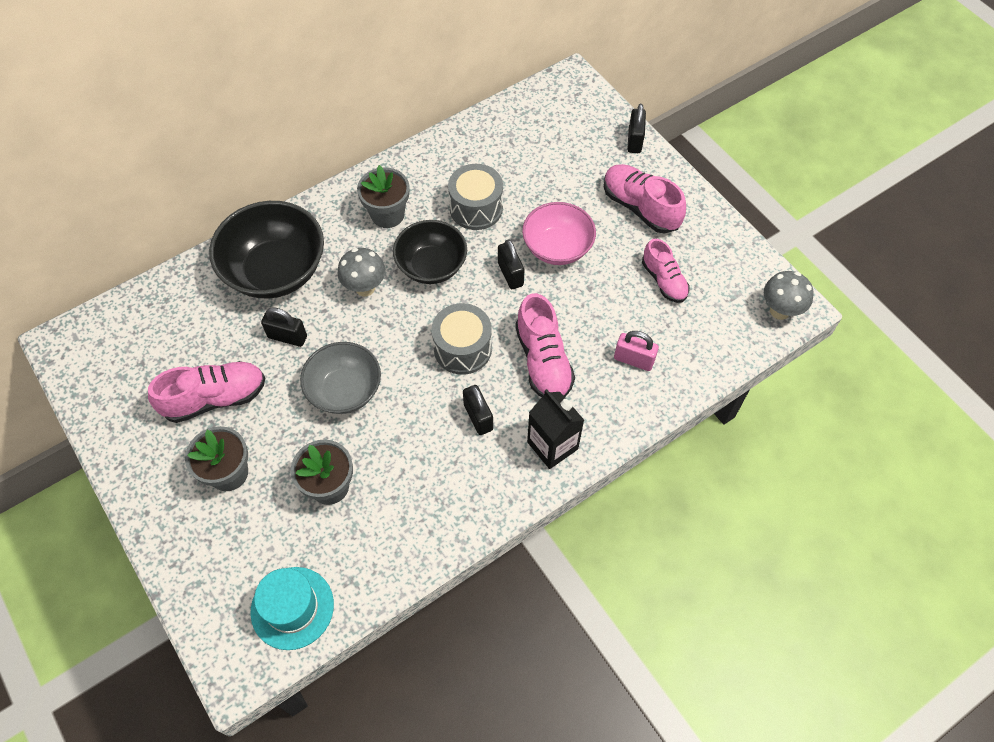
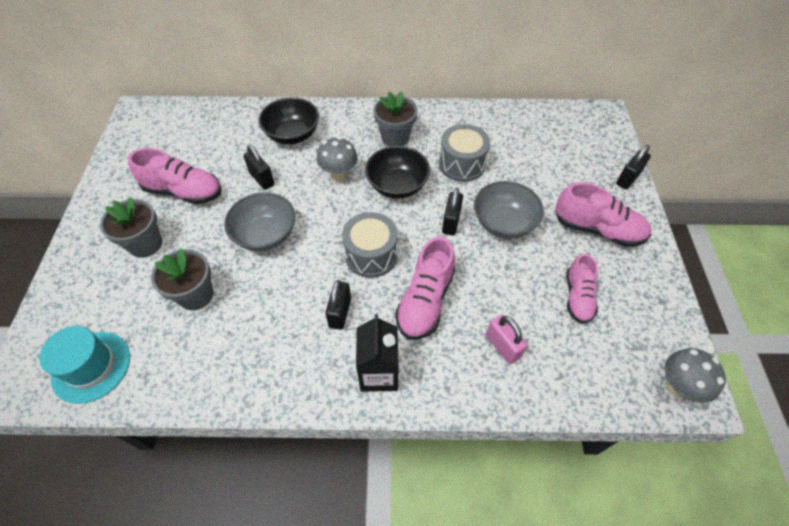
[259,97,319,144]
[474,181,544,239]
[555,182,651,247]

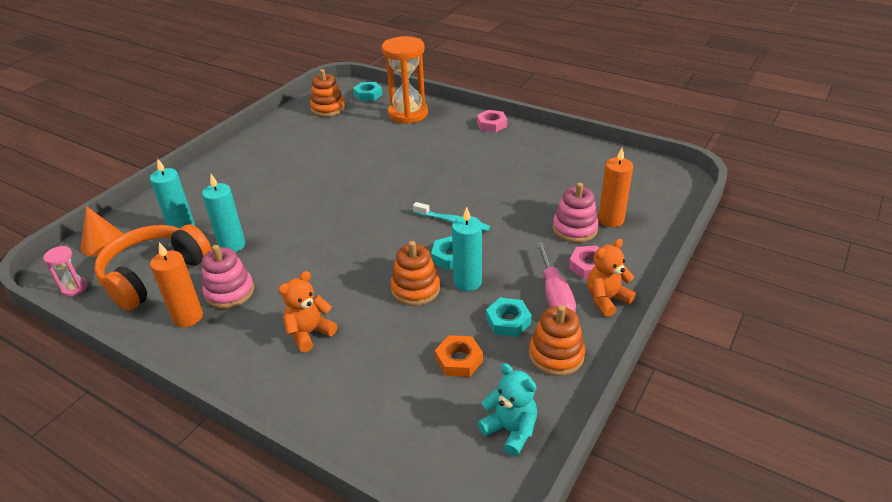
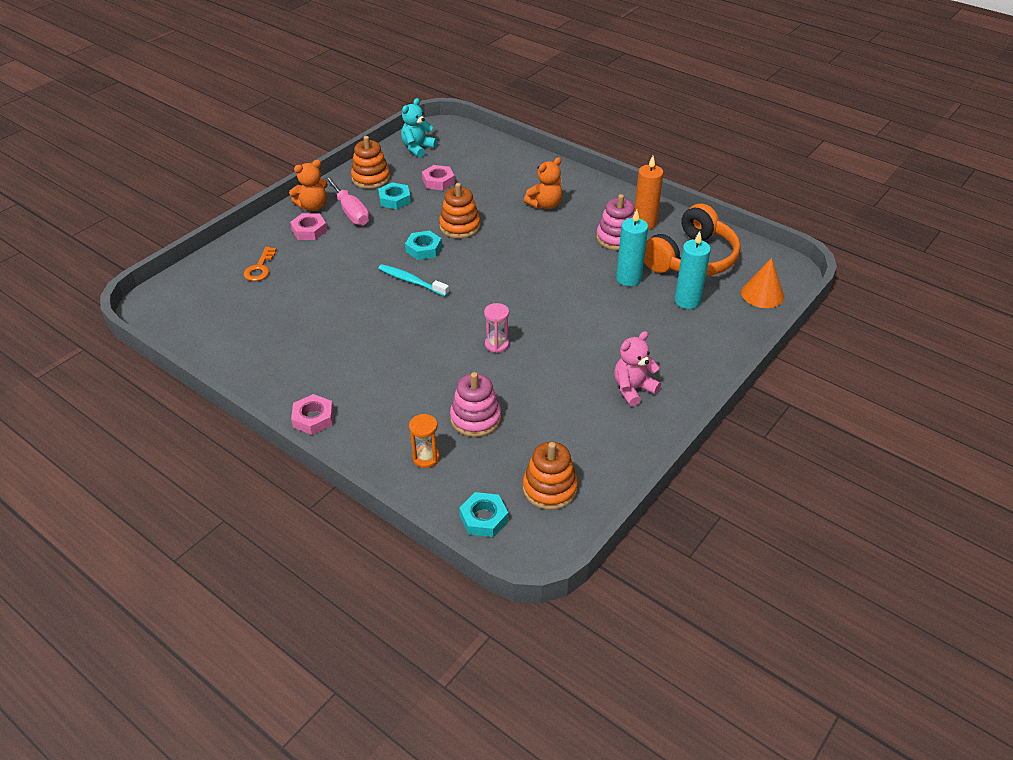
[244,247,276,281]
[325,176,369,226]
[401,98,437,158]
[409,414,440,468]
[422,165,455,190]
[450,372,501,437]
[484,303,509,353]
[614,331,661,407]
[452,207,482,291] (first image)

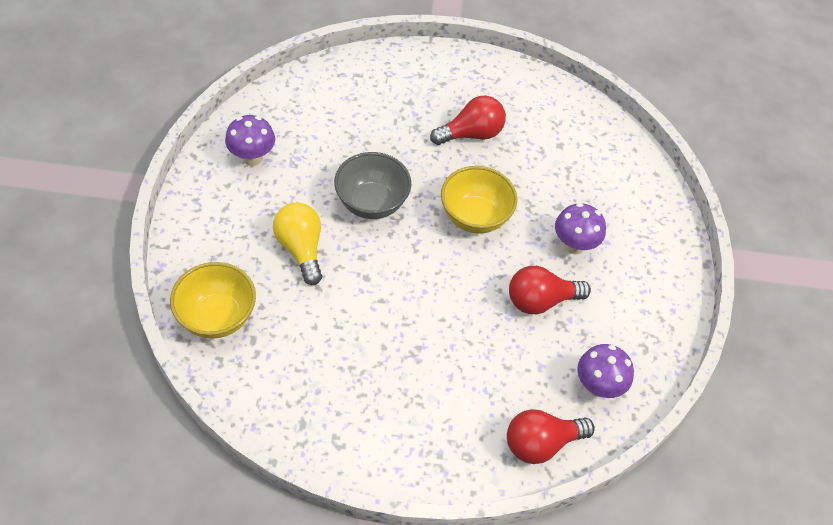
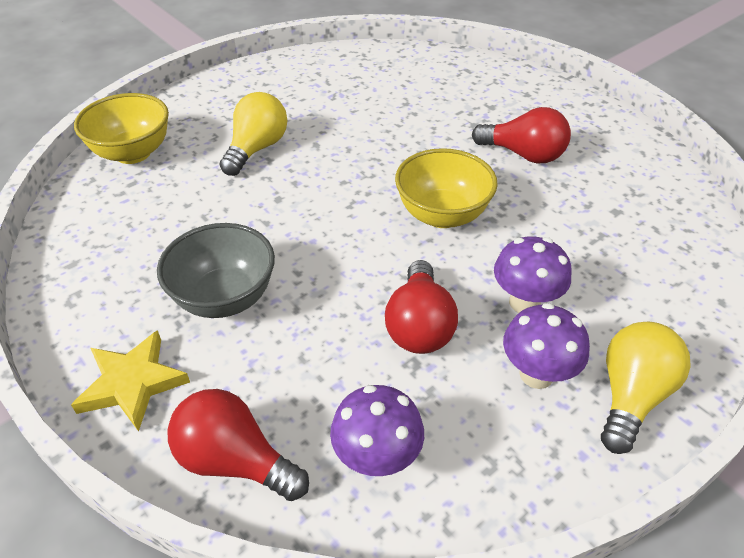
[71,330,190,432]
[157,223,275,318]
[385,260,458,354]
[503,303,590,389]
[601,322,691,454]

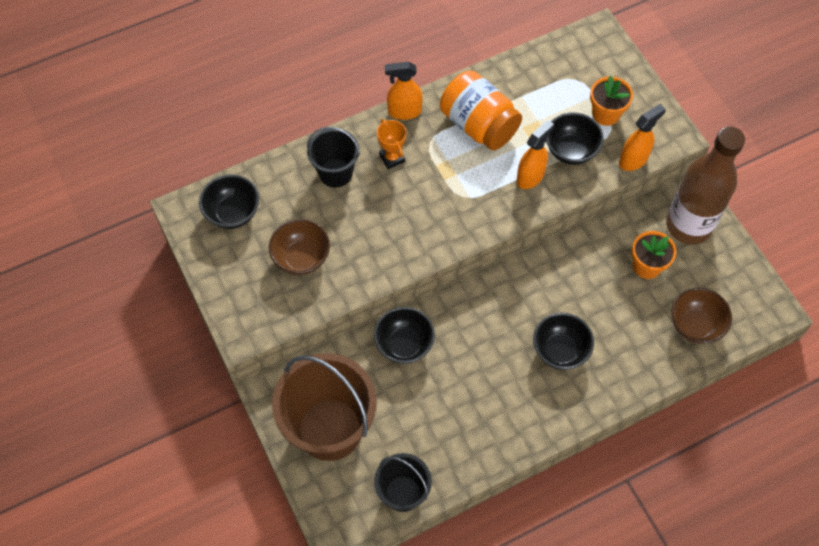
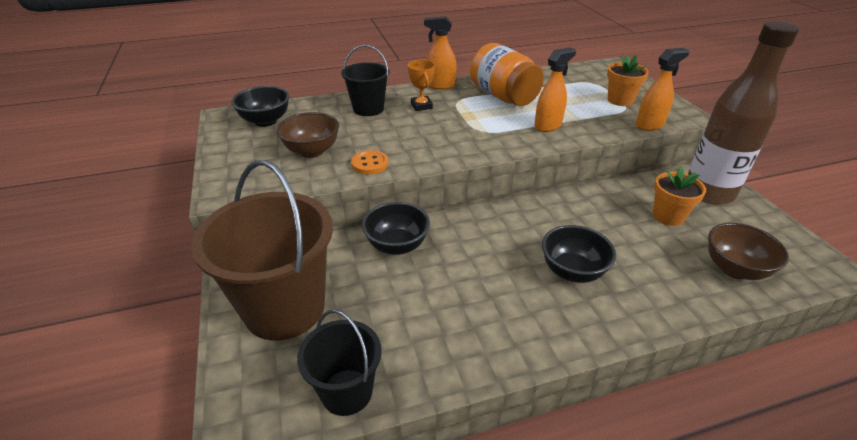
[351,150,388,174]
[546,112,604,165] (first image)

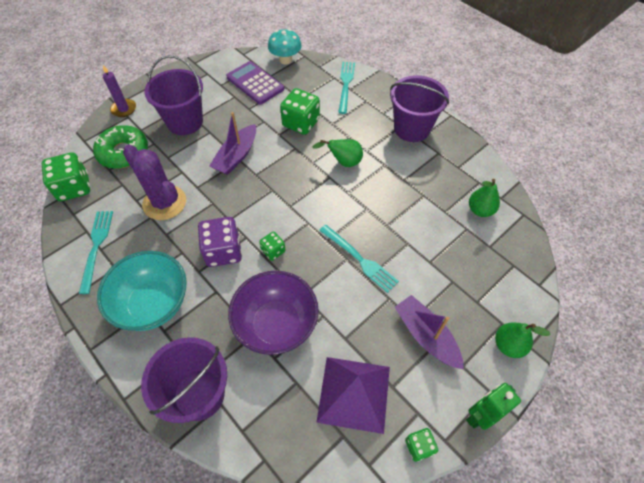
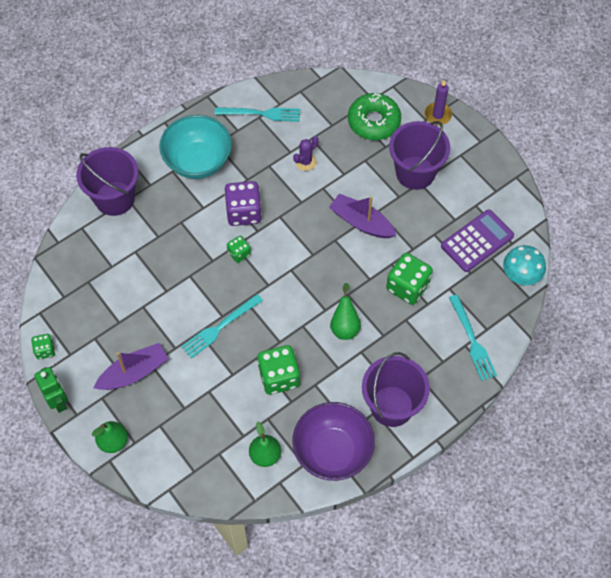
[257,345,300,395]
[292,402,375,481]
[293,136,319,171]
[449,294,497,381]
[316,357,390,434] (first image)

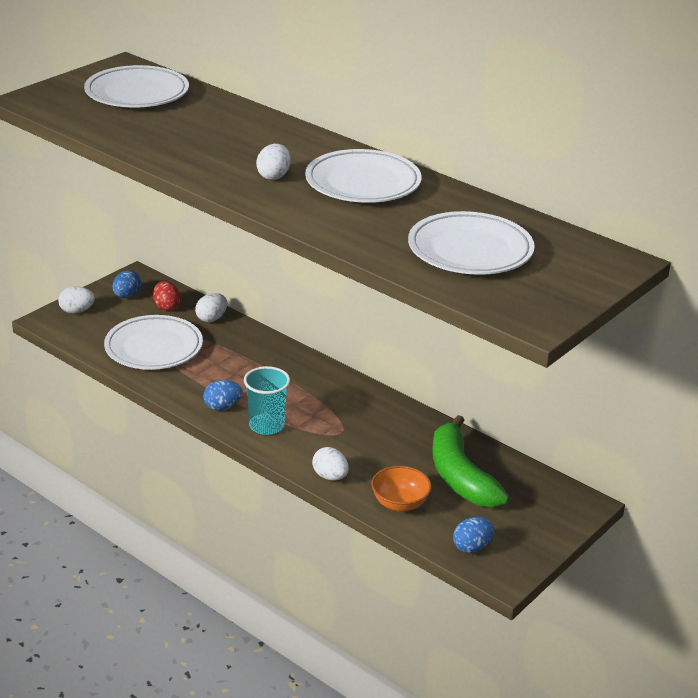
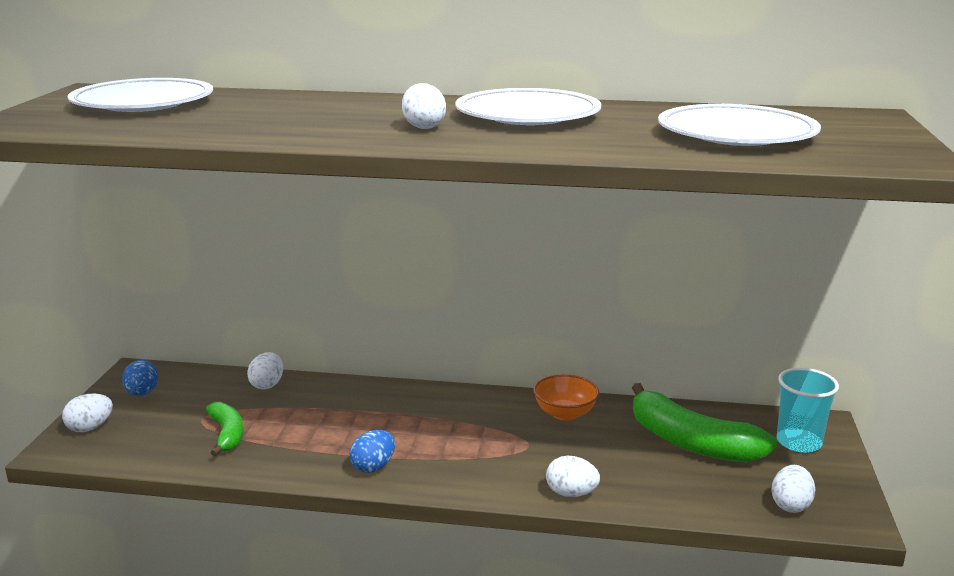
[206,402,243,456]
[533,374,599,421]
[771,465,815,513]
[777,368,839,453]
[153,281,181,311] (first image)

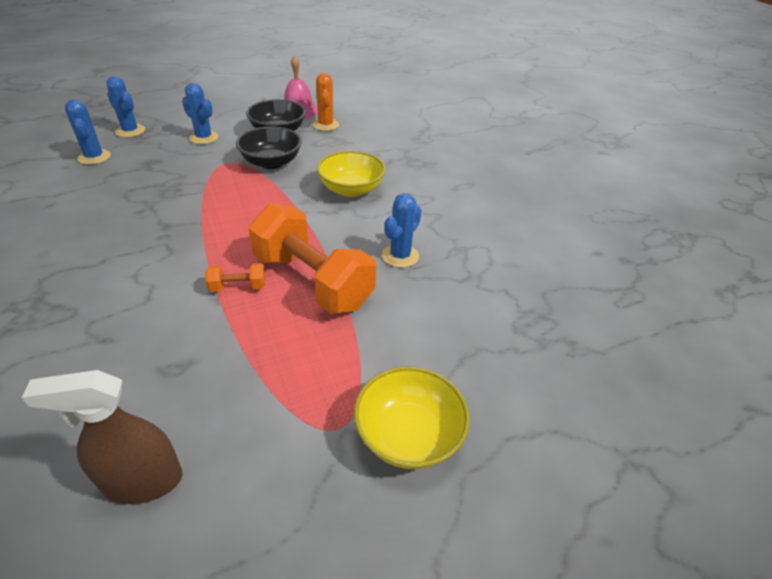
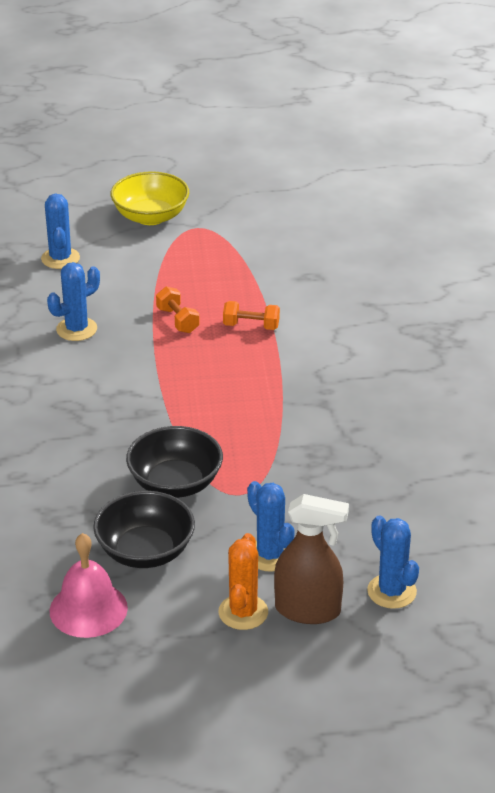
[41,194,80,269]
[156,286,200,333]
[218,533,268,630]
[274,494,349,624]
[317,151,386,197] (first image)

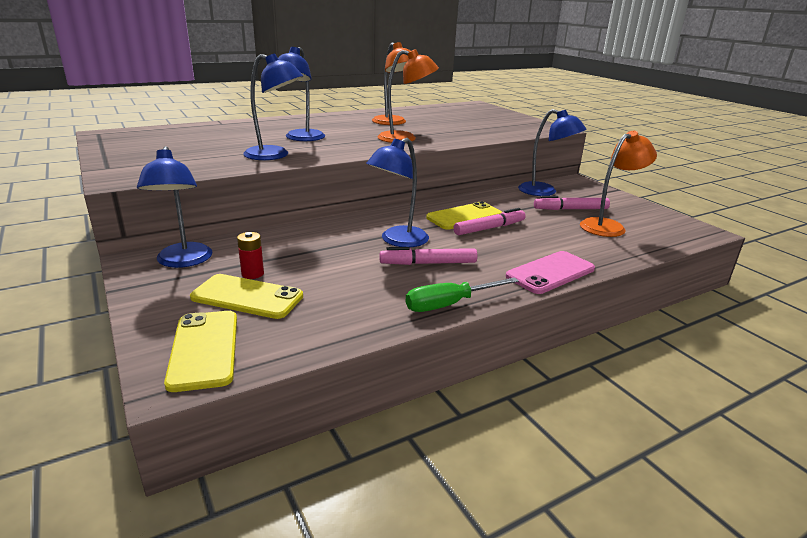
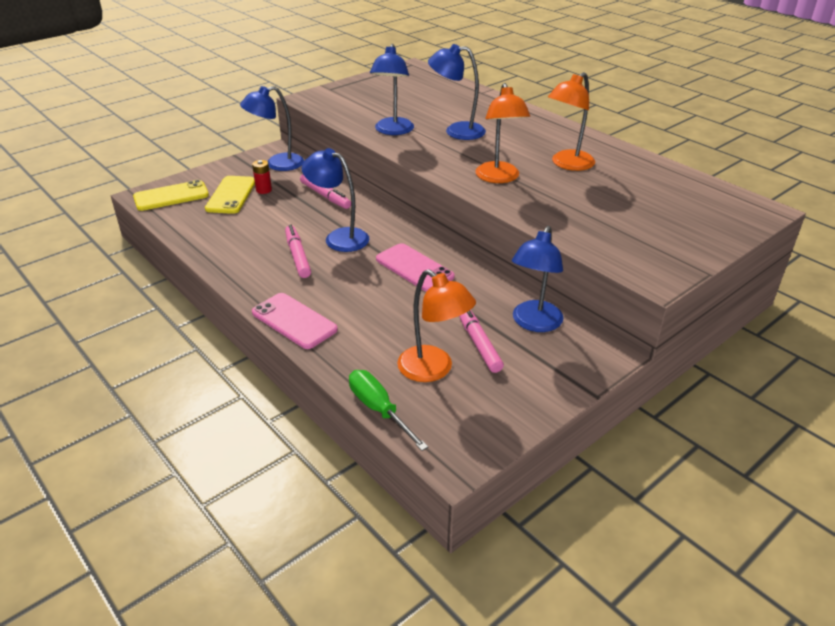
[300,174,351,209]
[349,370,428,451]
[376,243,455,292]

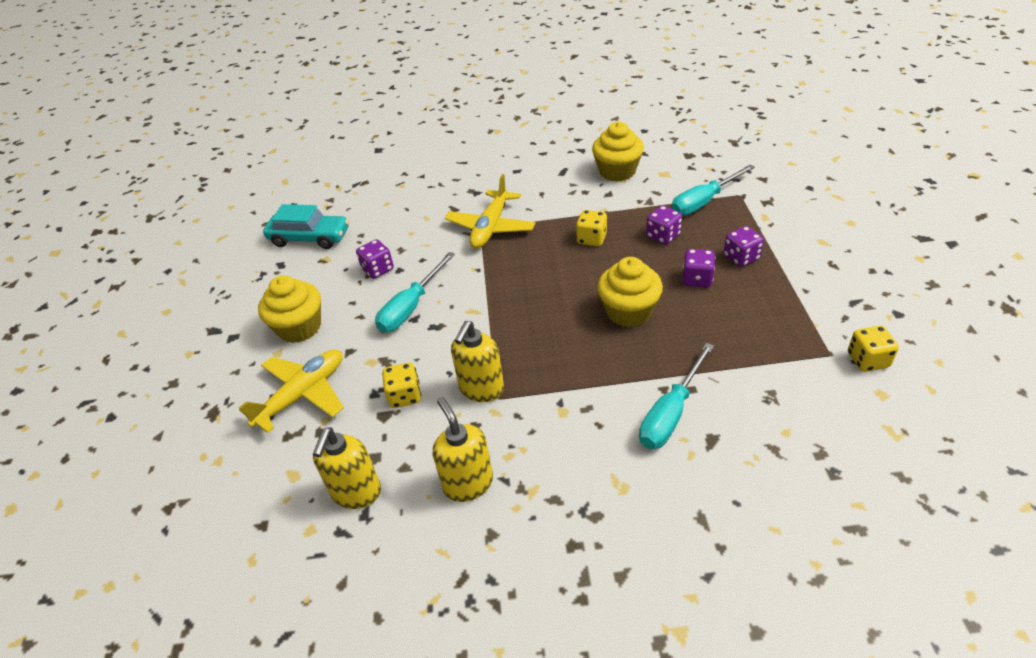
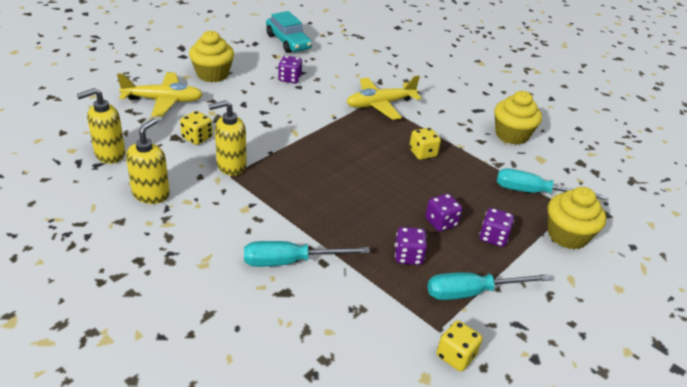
[395,227,427,265]
[427,272,551,300]
[548,187,606,249]

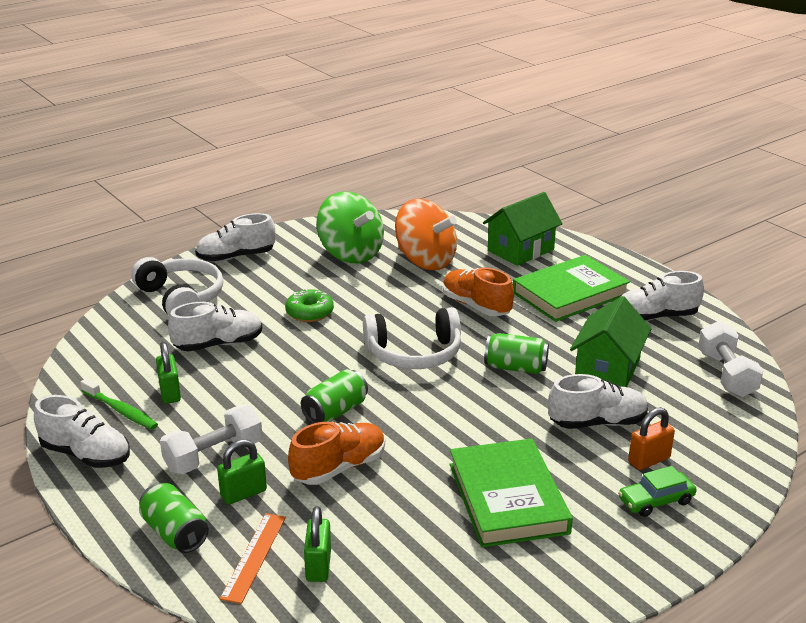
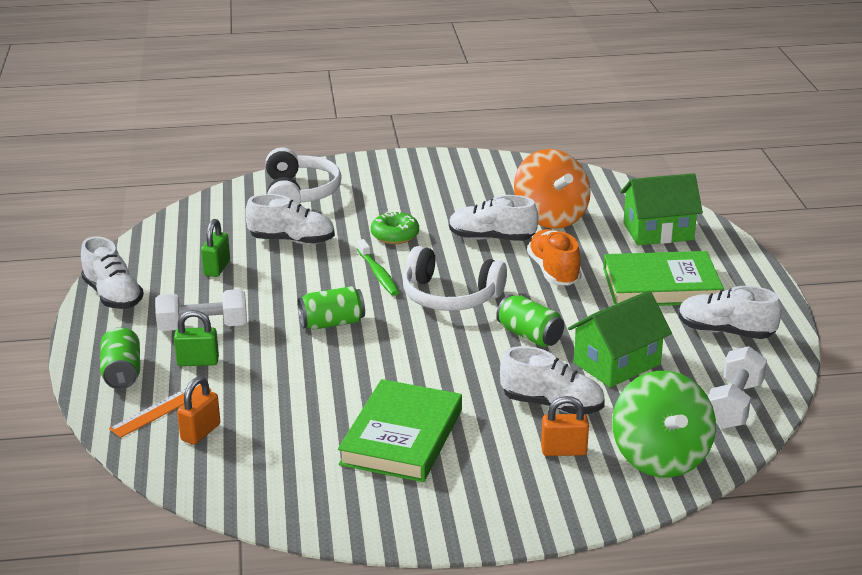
[177,376,220,445]
[357,239,399,296]
[449,195,538,241]
[612,371,716,477]
[288,422,385,485] (first image)
[618,466,697,517] (first image)

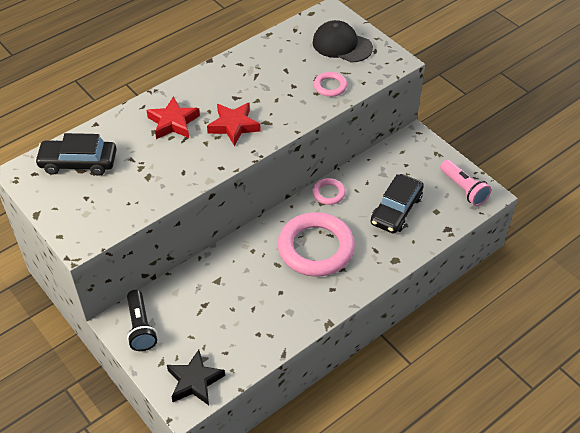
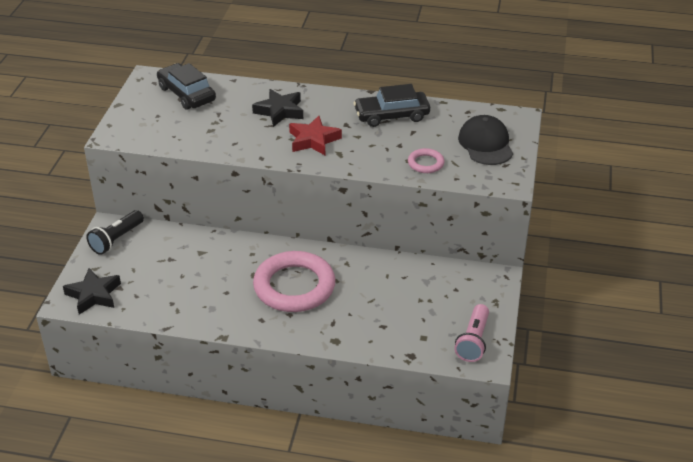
[252,89,303,127]
[354,84,430,127]
[312,178,345,205] (first image)

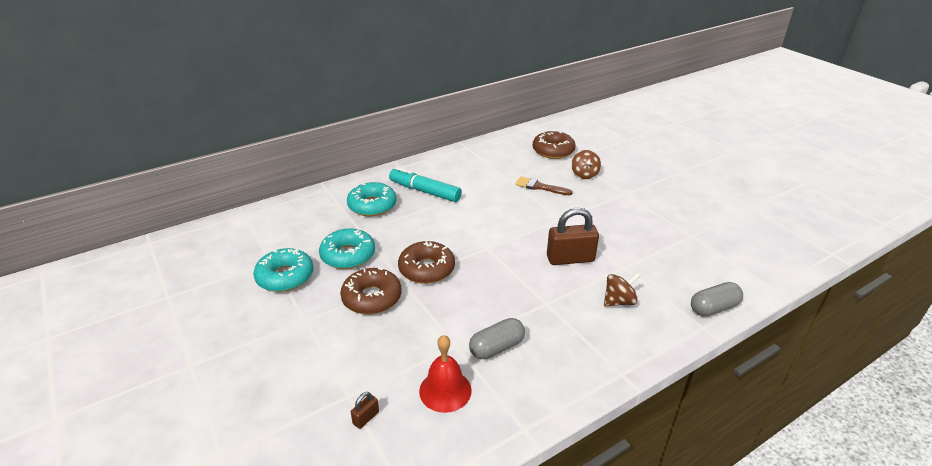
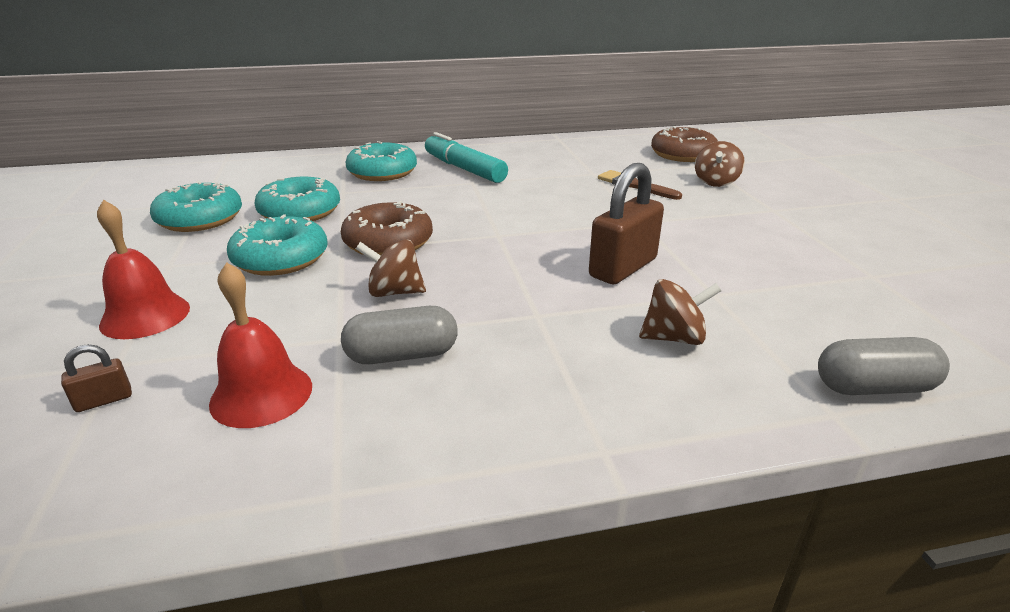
[97,200,190,339]
[227,214,328,276]
[356,239,426,297]
[589,163,664,284]

